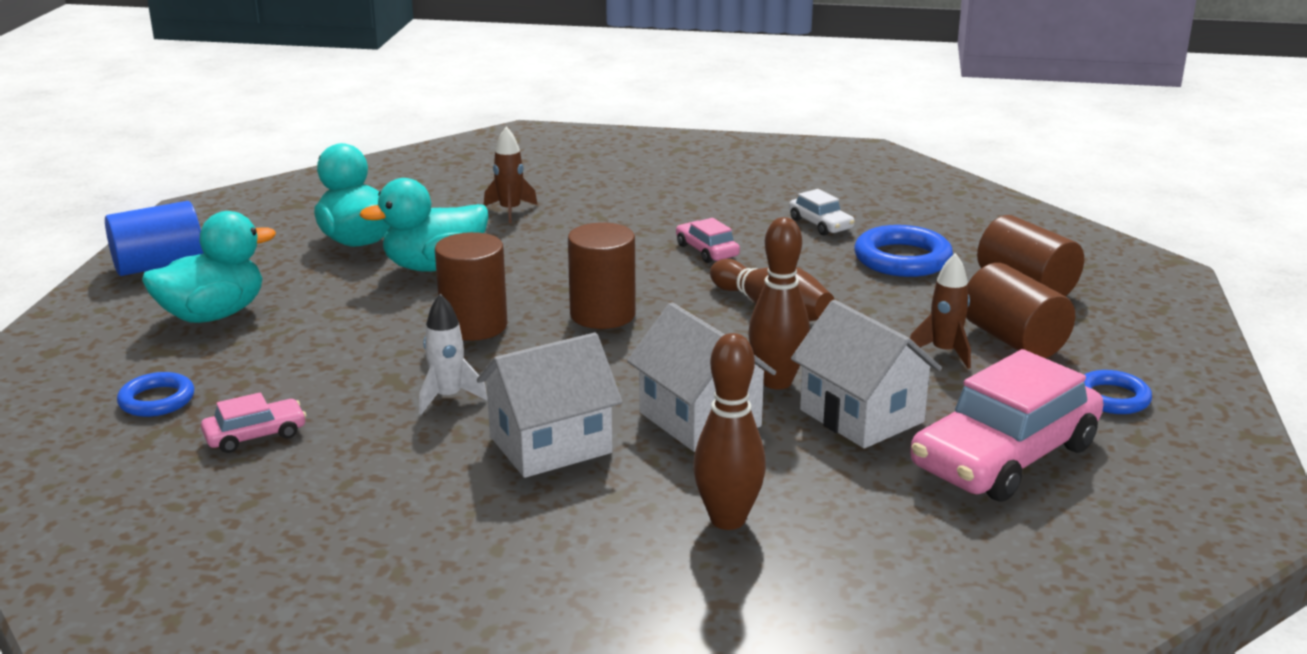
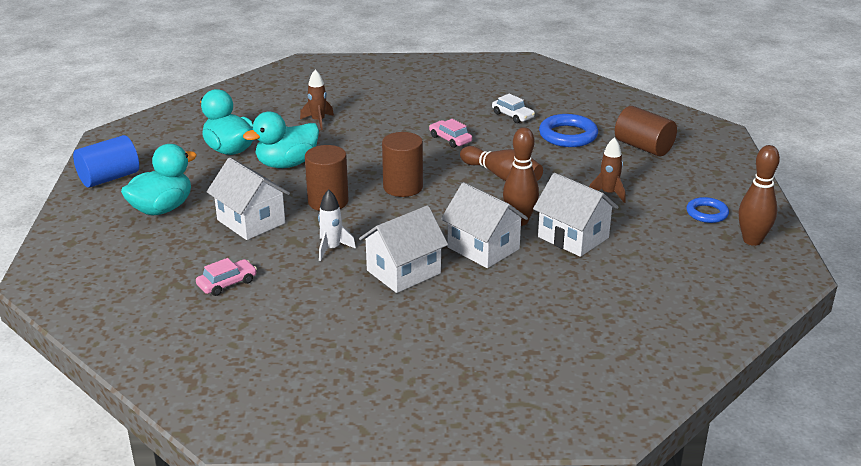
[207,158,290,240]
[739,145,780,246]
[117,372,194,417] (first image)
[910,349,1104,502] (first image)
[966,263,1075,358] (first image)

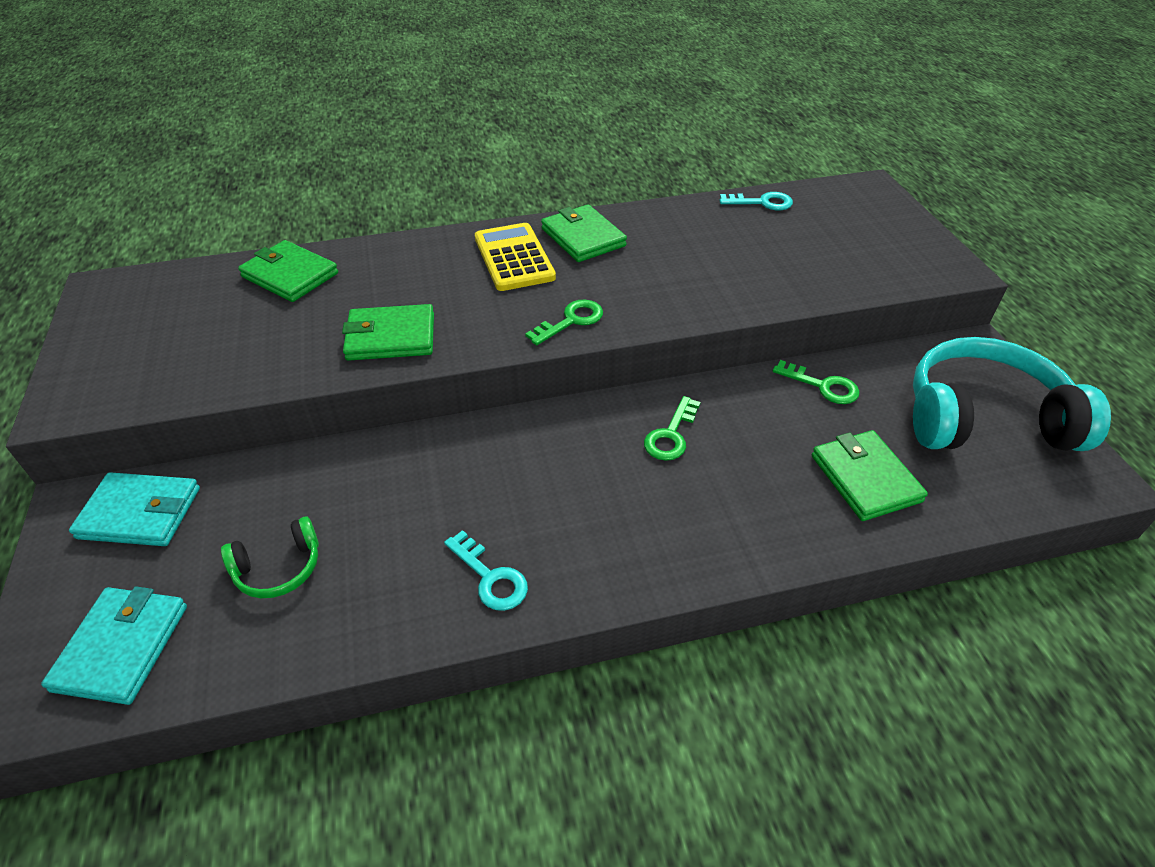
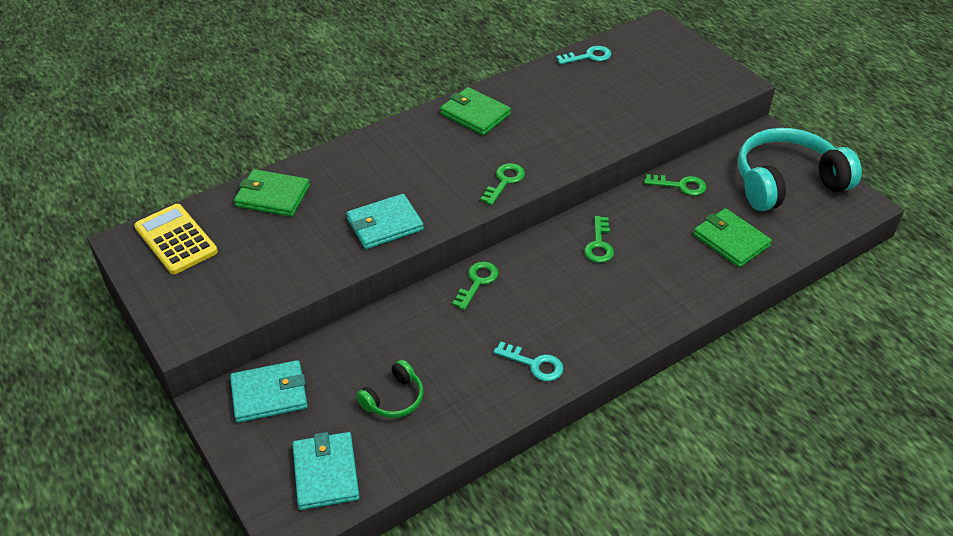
[134,204,218,274]
[347,194,424,249]
[452,262,498,310]

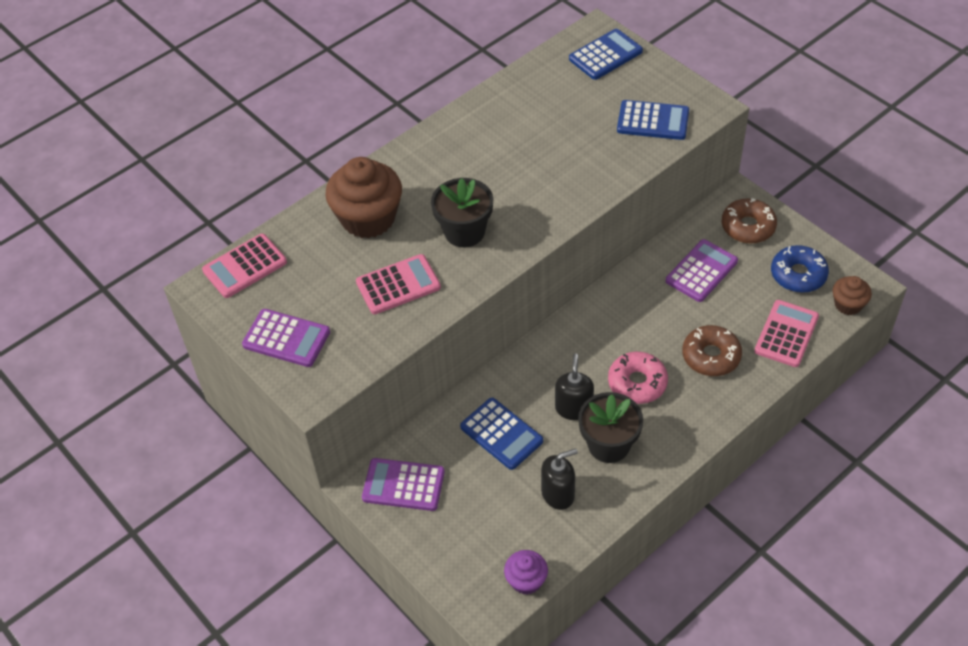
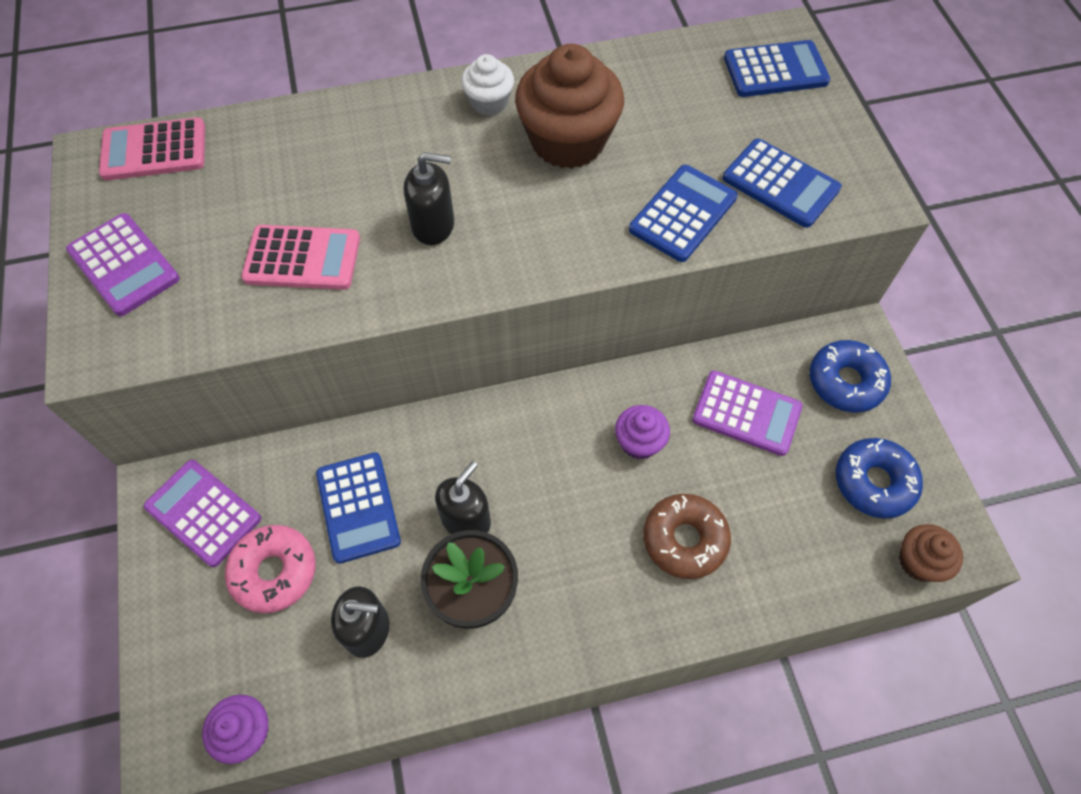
[225,525,316,613]
[404,152,454,245]
[461,54,514,116]
[515,44,624,169]
[615,405,670,459]
[629,165,738,262]
[692,371,802,456]
[810,340,891,413]
[754,300,819,367] (first image)

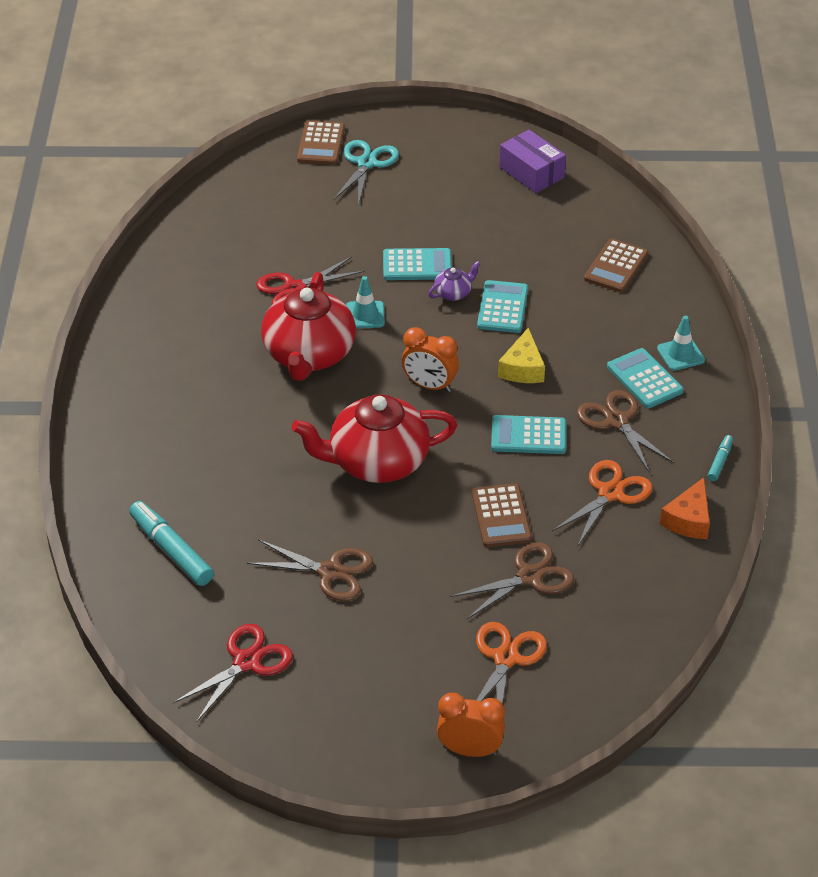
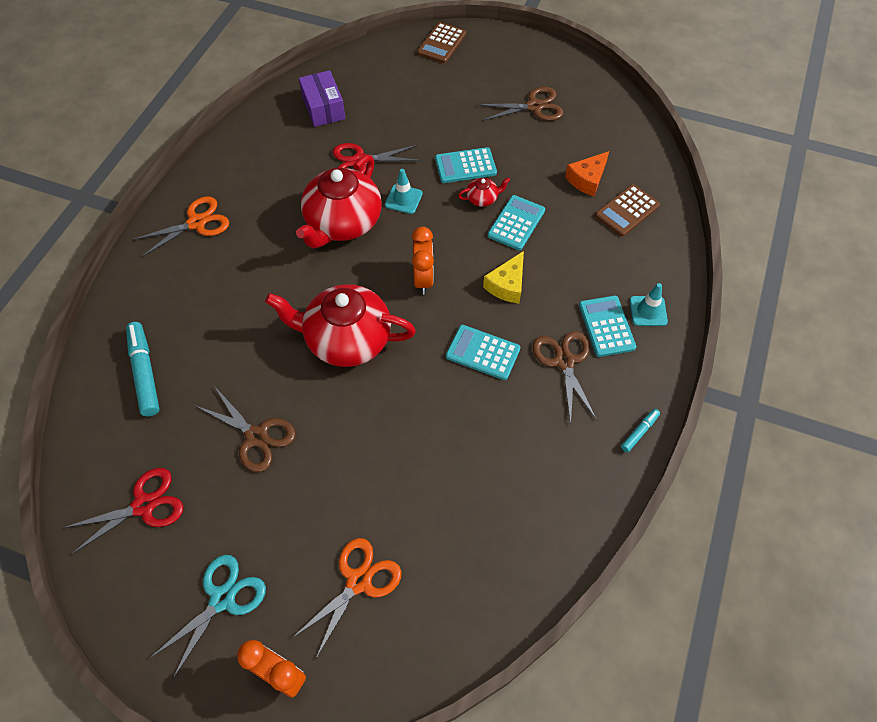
[132,196,229,257]
[150,555,266,679]
[299,70,345,127]
[412,227,434,295]
[435,147,497,183]
[458,177,510,207]
[477,87,563,121]
[565,151,609,196]
[472,483,532,547] (first image)

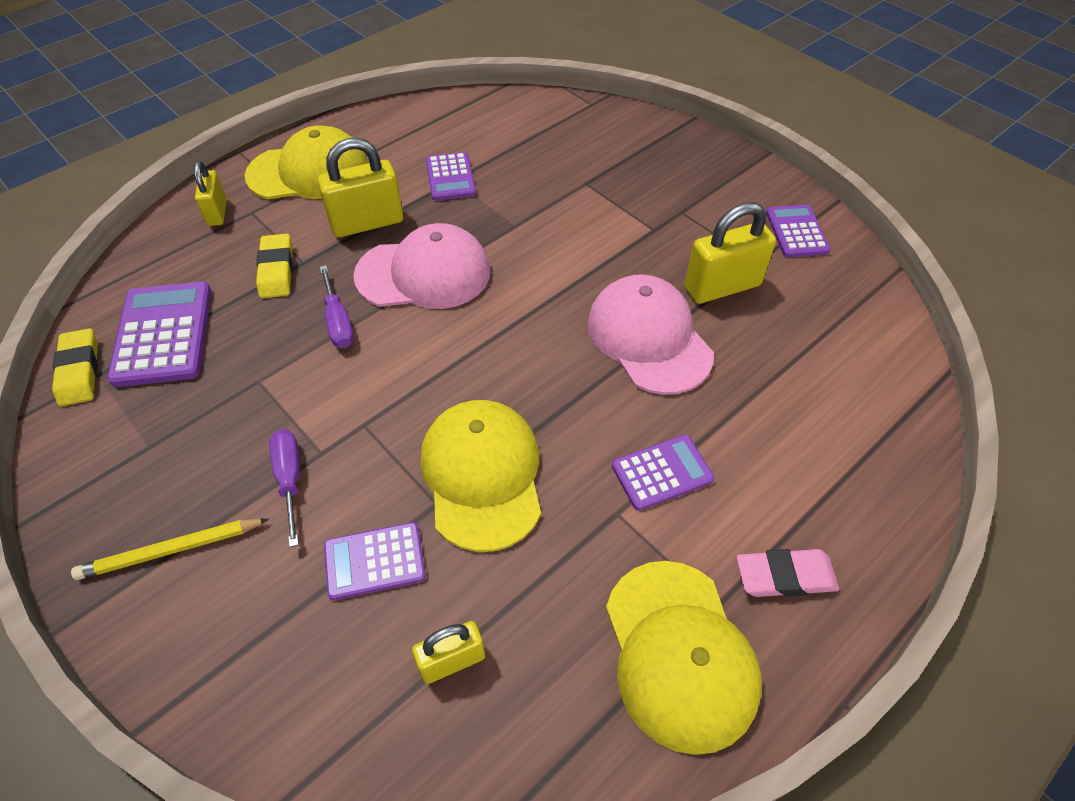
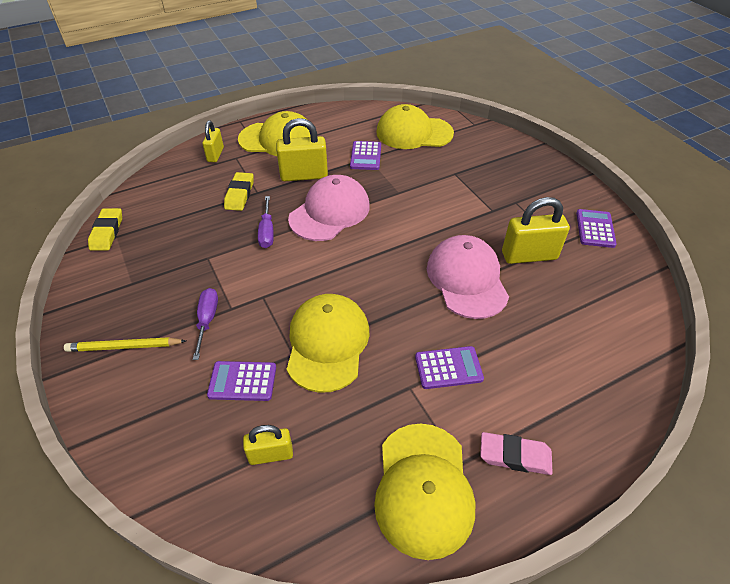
[288,175,370,241]
[376,104,454,149]
[107,282,211,387] (first image)

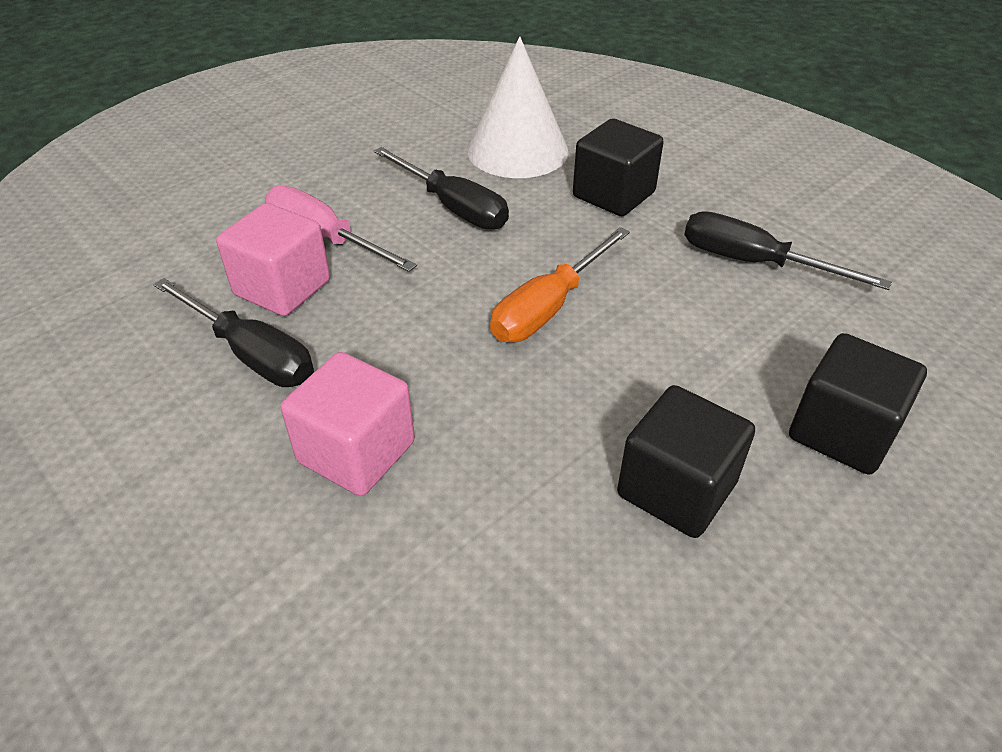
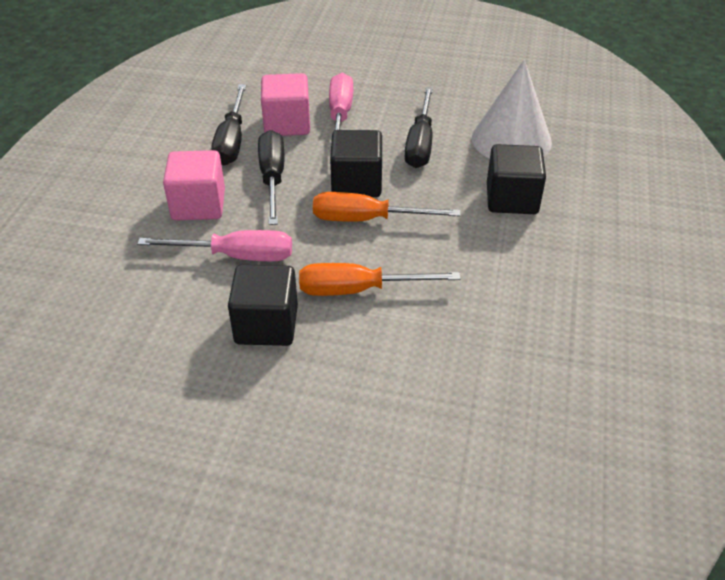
[137,230,292,261]
[258,130,284,225]
[299,263,461,296]
[330,130,382,197]

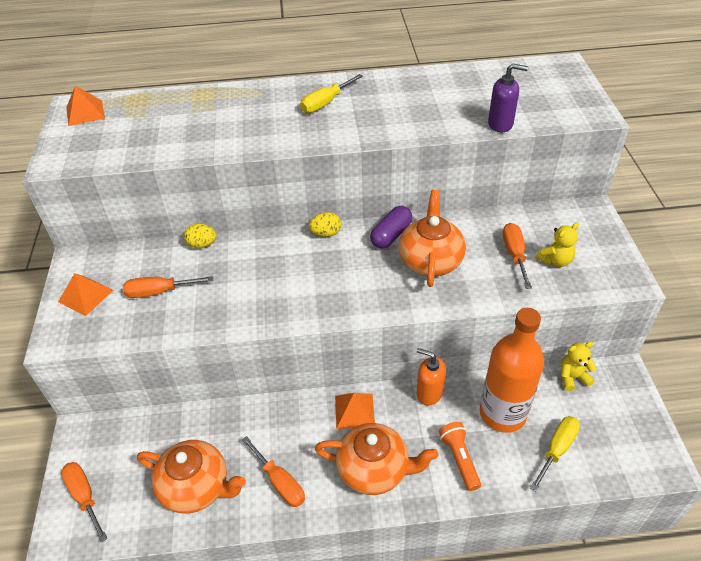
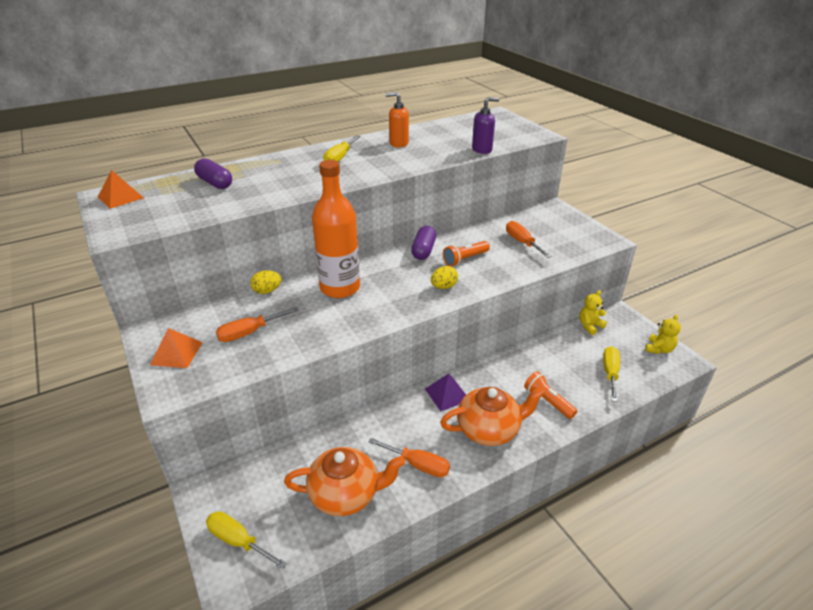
[194,158,232,189]
[206,511,287,569]
[312,160,360,298]
[385,92,409,148]
[425,374,466,411]
[431,266,458,289]
[443,241,490,266]
[645,315,681,354]

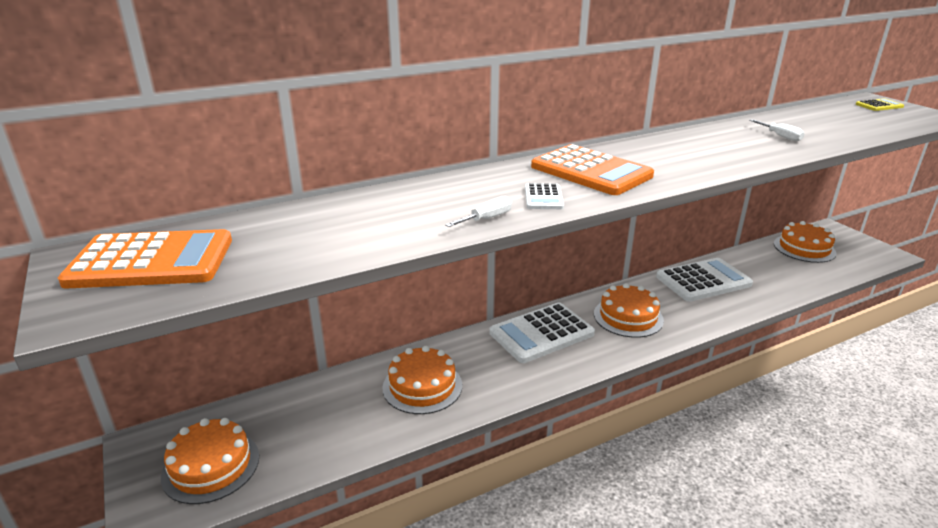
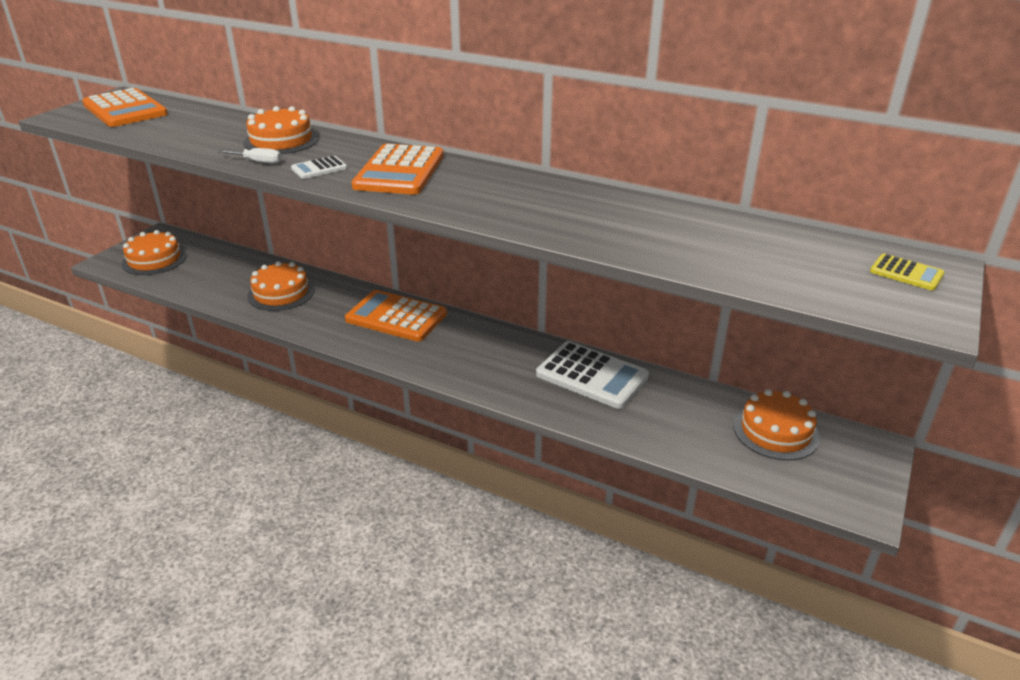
[243,106,319,154]
[345,290,447,342]
[749,119,805,141] (first image)

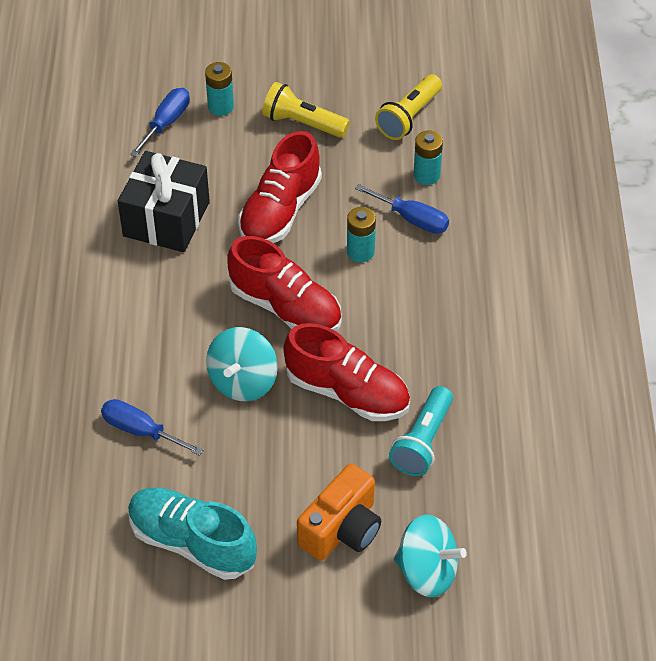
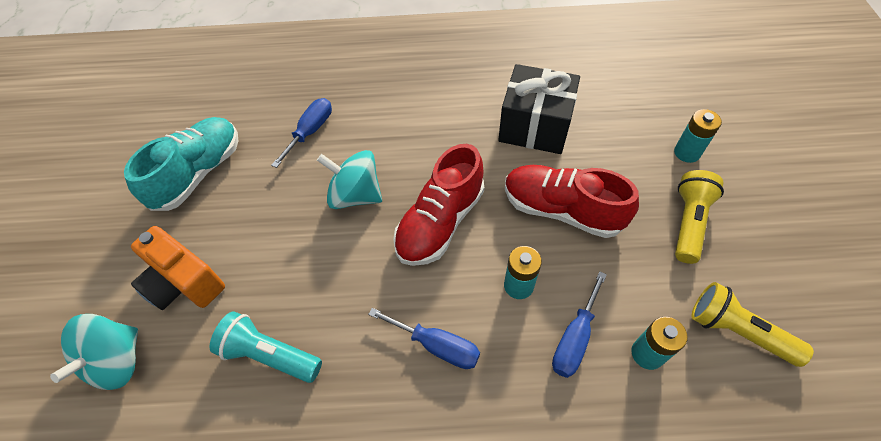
[368,308,480,369]
[283,323,410,421] (first image)

